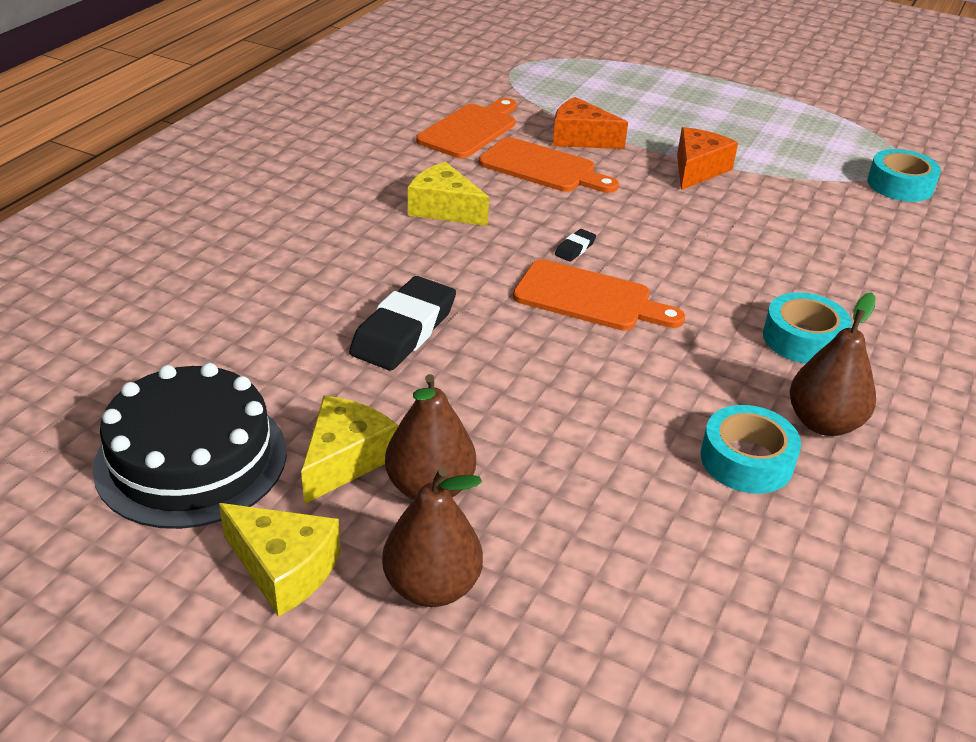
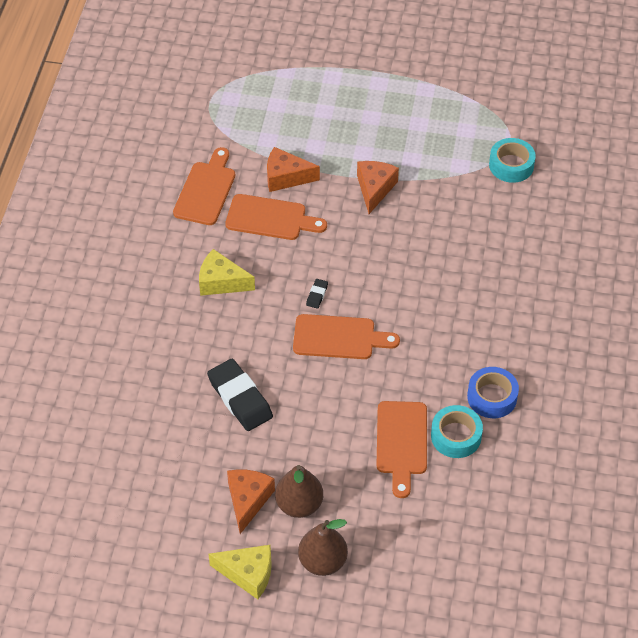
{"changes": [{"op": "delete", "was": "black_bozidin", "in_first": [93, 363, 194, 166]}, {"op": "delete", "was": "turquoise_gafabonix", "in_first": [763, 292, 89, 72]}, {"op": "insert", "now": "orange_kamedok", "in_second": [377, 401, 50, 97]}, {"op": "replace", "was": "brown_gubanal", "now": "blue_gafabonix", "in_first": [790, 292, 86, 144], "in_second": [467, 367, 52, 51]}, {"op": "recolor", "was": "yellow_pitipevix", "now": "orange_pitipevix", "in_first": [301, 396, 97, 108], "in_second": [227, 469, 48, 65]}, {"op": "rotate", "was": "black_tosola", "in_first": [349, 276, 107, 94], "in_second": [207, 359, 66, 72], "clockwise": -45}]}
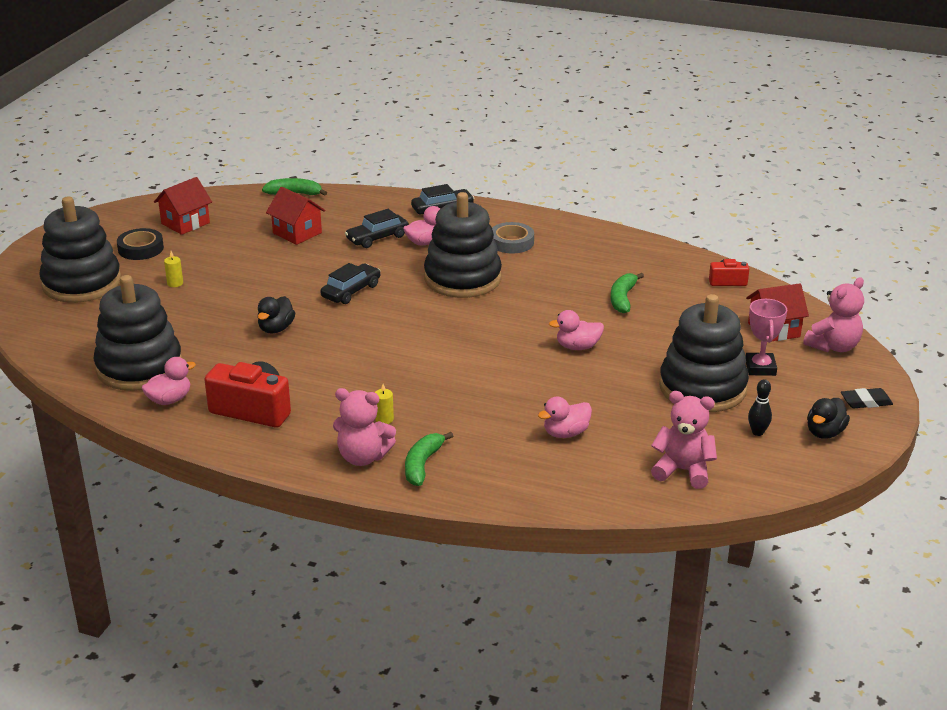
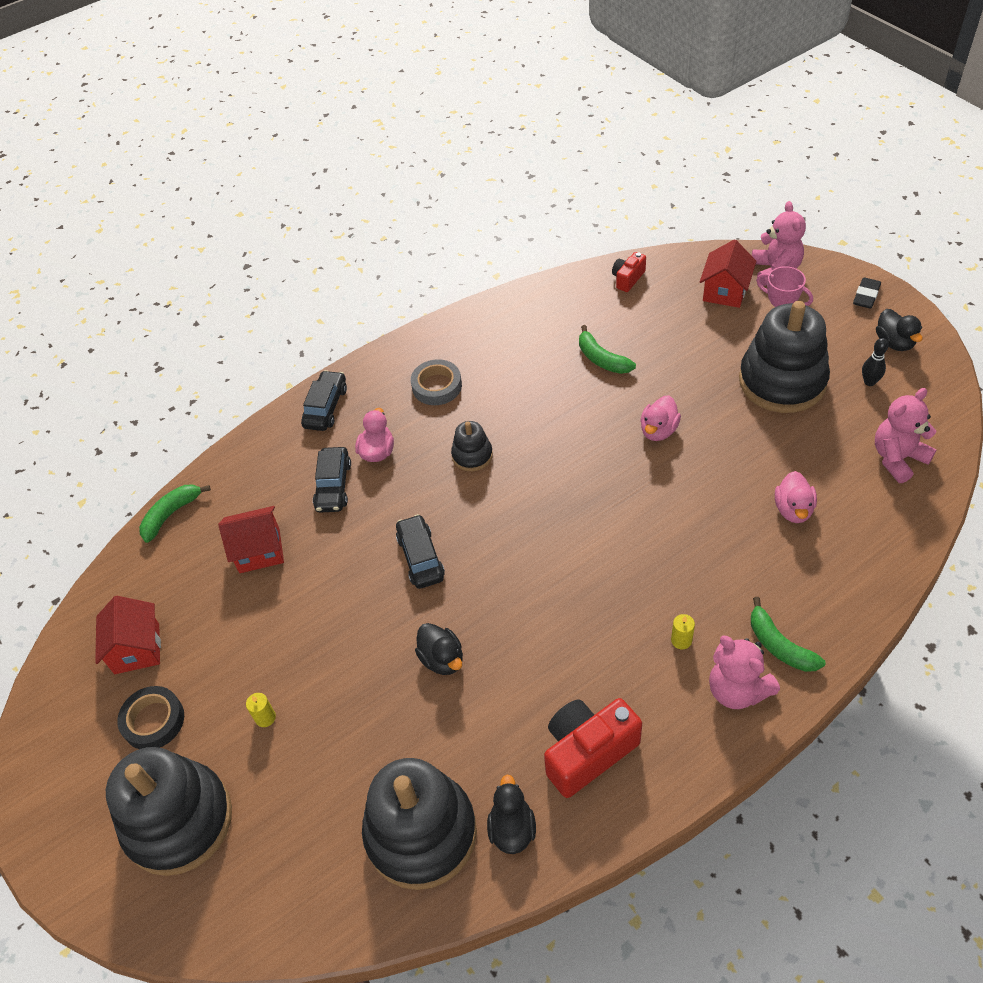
{"changes": [{"op": "recolor", "was": "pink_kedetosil", "now": "black_kedetosil", "in_first": [142, 357, 54, 48], "in_second": [487, 775, 49, 79]}, {"op": "rotate", "was": "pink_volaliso", "in_first": [333, 388, 63, 78], "in_second": [709, 635, 71, 74], "clockwise": 90}, {"op": "resize", "was": "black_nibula", "in_first": [424, 192, 78, 106], "in_second": [451, 421, 42, 50], "ratio": 0.47}]}
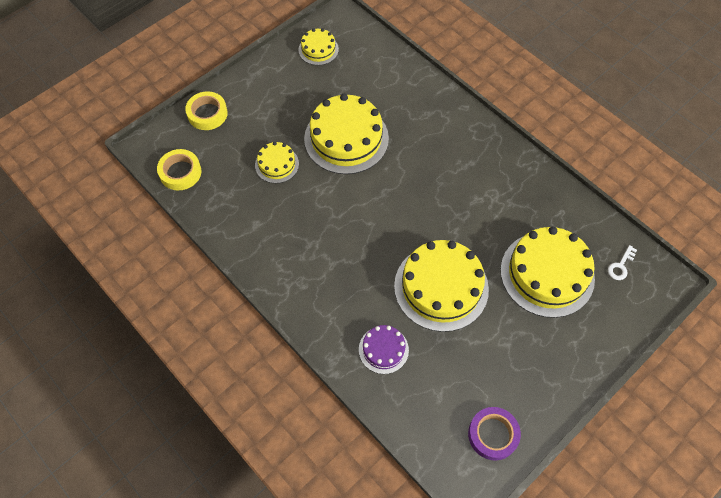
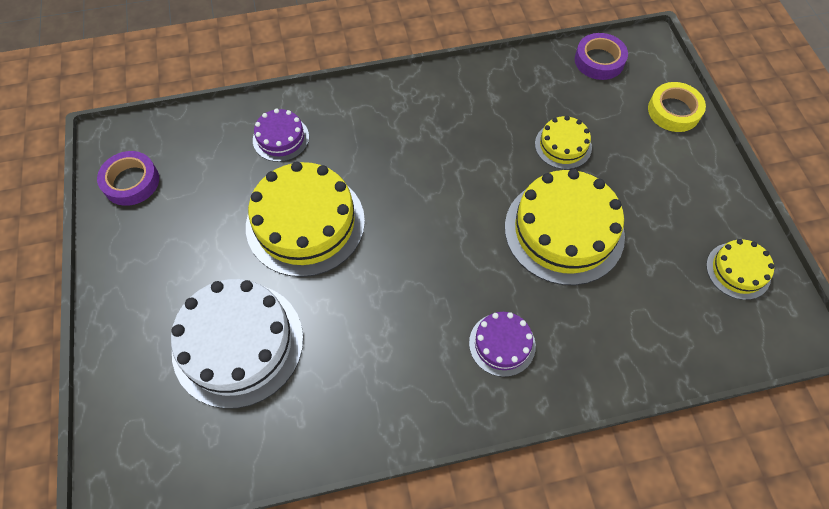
{"changes": [{"op": "delete", "was": "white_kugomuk", "in_first": [608, 245, 29, 35]}, {"op": "insert", "now": "purple_bozidin", "in_second": [469, 312, 67, 65]}, {"op": "recolor", "was": "yellow_gafabonix", "now": "purple_gafabonix", "in_first": [157, 149, 44, 41], "in_second": [575, 33, 53, 47]}, {"op": "recolor", "was": "yellow_bozidin", "now": "white_bozidin", "in_first": [501, 227, 94, 91], "in_second": [171, 279, 132, 130]}]}
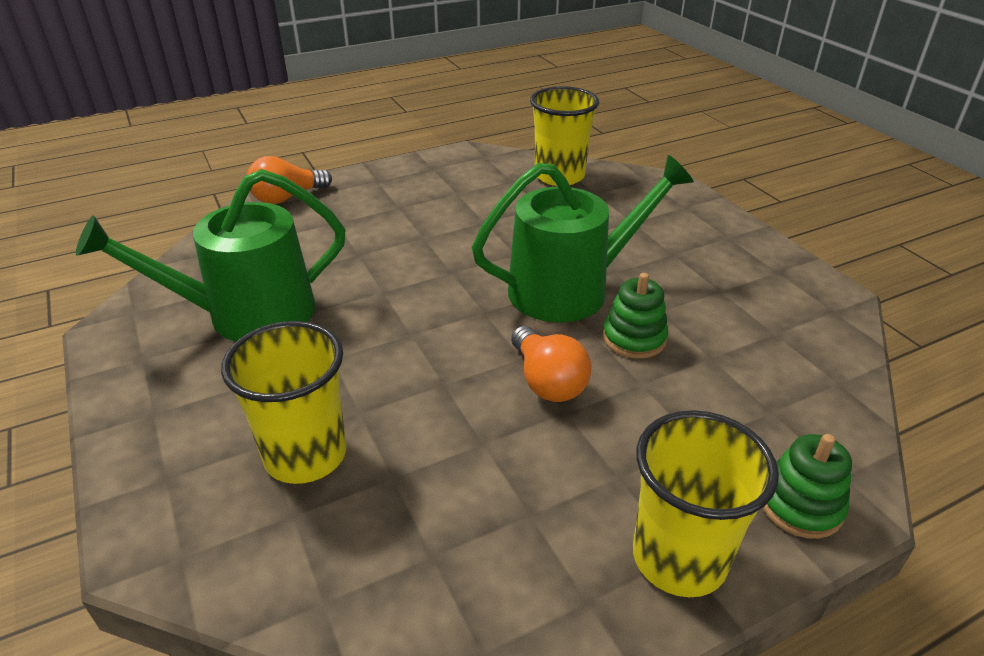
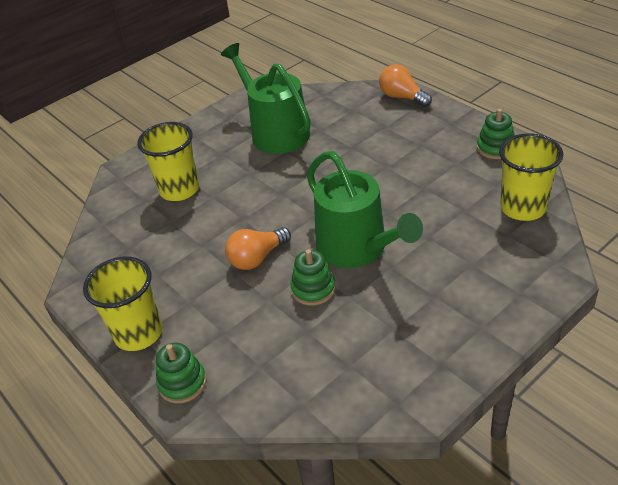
{"changes": [{"op": "insert", "now": "green_nibula", "in_second": [477, 109, 38, 50]}]}
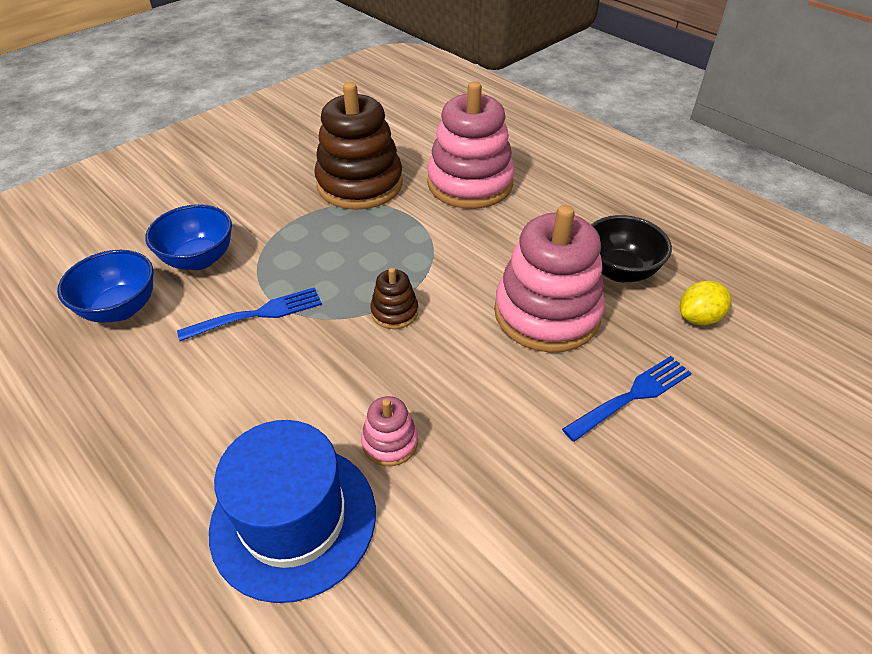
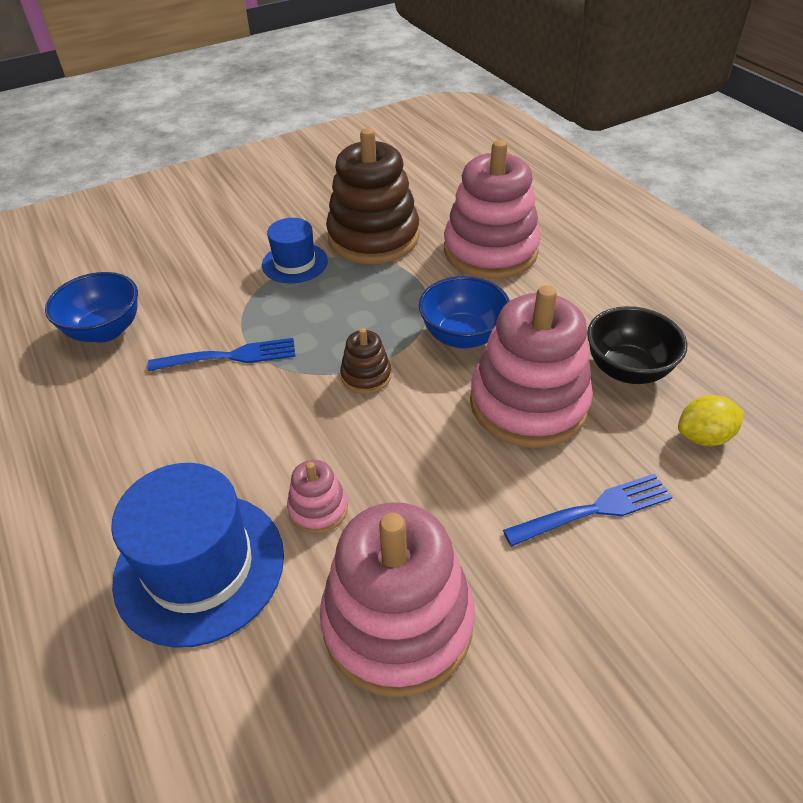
{"changes": [{"op": "insert", "now": "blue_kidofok", "in_second": [262, 218, 66, 65]}, {"op": "insert", "now": "pink_nibula", "in_second": [320, 502, 155, 195]}, {"op": "move", "was": "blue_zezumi", "in_first": [145, 204, 87, 66], "in_second": [419, 276, 91, 73]}]}
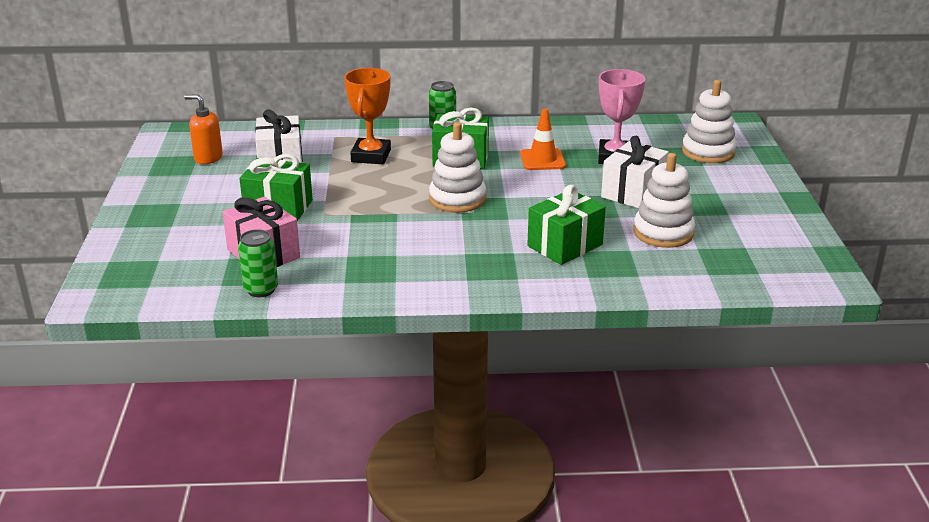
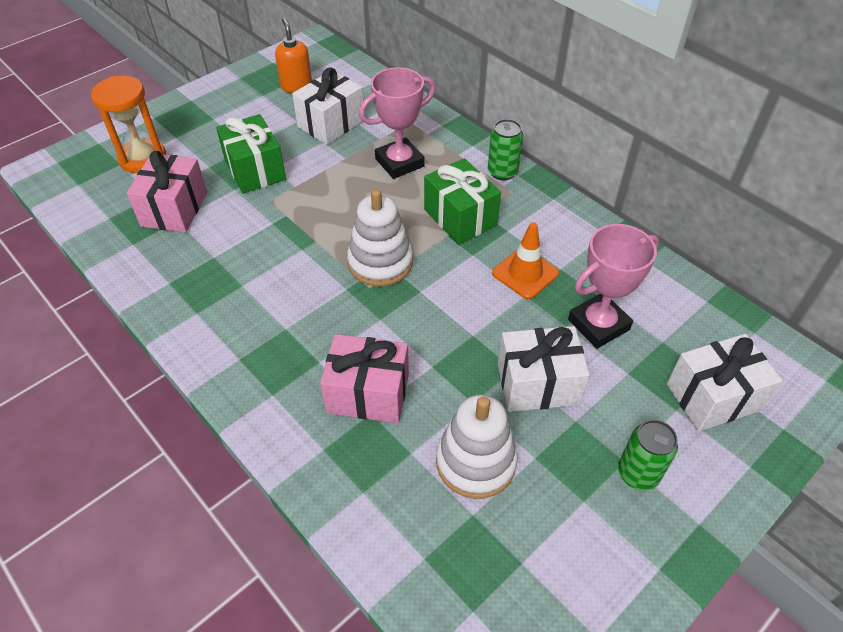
{"changes": [{"op": "insert", "now": "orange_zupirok", "in_second": [91, 76, 75, 97]}, {"op": "move", "was": "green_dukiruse", "in_first": [238, 229, 40, 68], "in_second": [618, 420, 60, 70]}, {"op": "replace", "was": "white_nibula", "now": "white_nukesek", "in_first": [682, 80, 55, 83], "in_second": [667, 334, 115, 98]}, {"op": "recolor", "was": "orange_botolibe", "now": "pink_botolibe", "in_first": [344, 68, 47, 96], "in_second": [359, 67, 77, 112]}, {"op": "recolor", "was": "green_nukesek", "now": "pink_nukesek", "in_first": [527, 185, 79, 80], "in_second": [320, 334, 89, 89]}]}
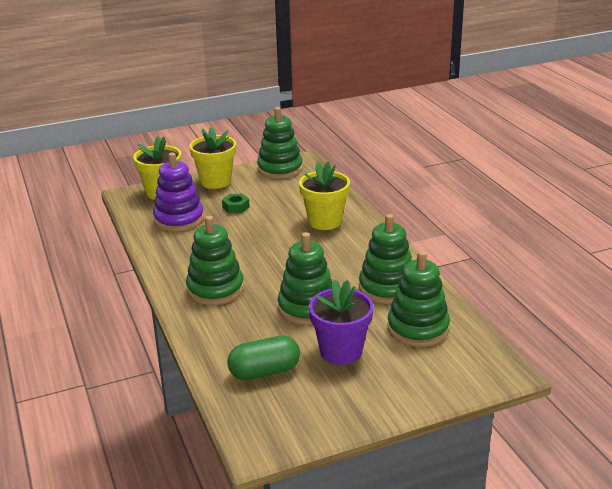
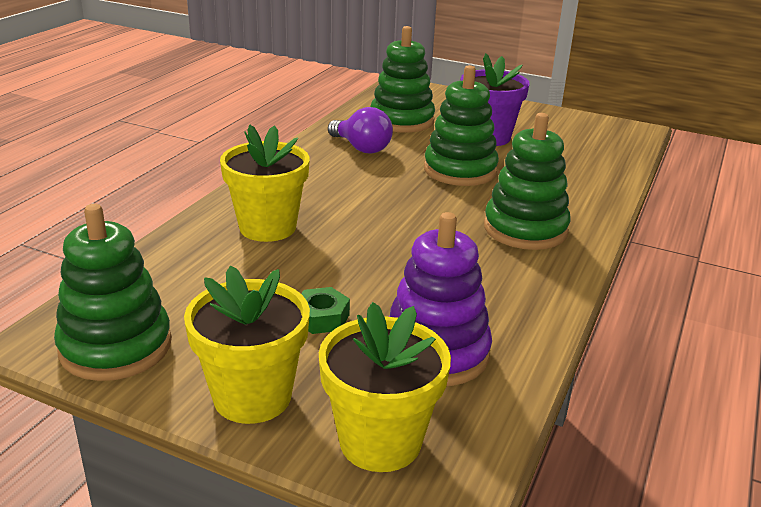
{"changes": [{"op": "delete", "was": "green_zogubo", "in_first": [227, 335, 73, 45]}, {"op": "replace", "was": "green_nibula", "now": "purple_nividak", "in_first": [359, 214, 53, 90], "in_second": [328, 107, 65, 46]}]}
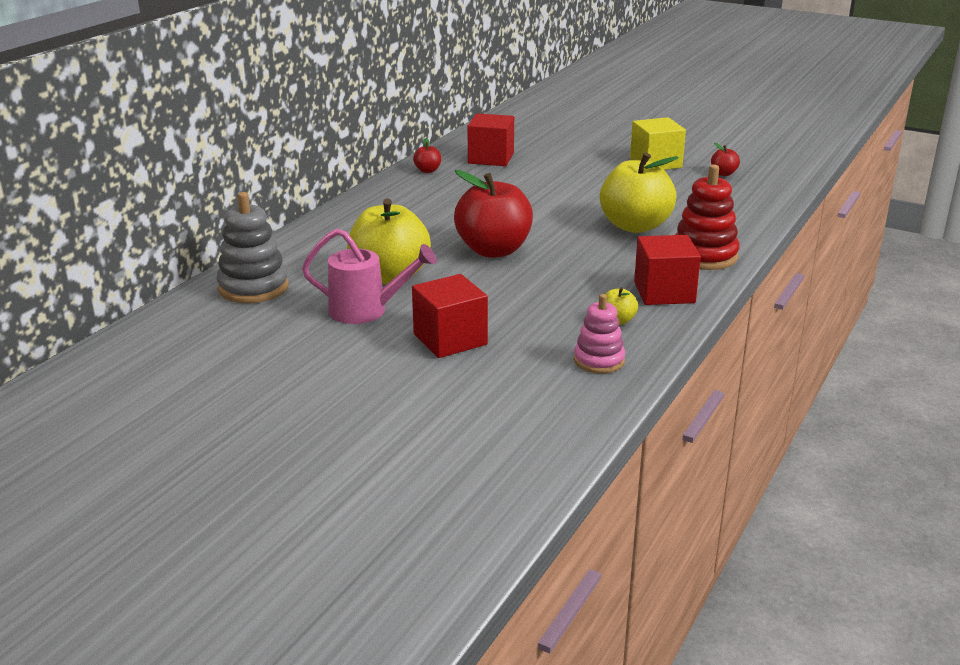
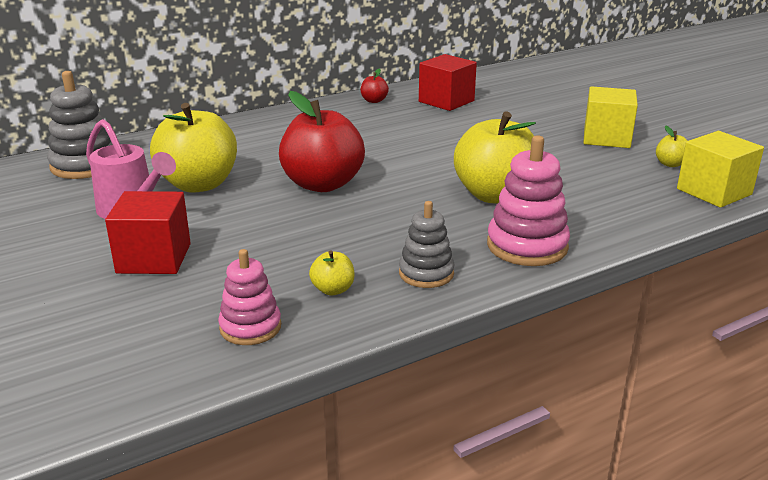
{"changes": [{"op": "insert", "now": "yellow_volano", "in_second": [677, 131, 87, 77]}, {"op": "replace", "was": "red_volano", "now": "grey_nibula", "in_first": [634, 235, 67, 70], "in_second": [399, 201, 55, 87]}, {"op": "recolor", "was": "red_nibula", "now": "pink_nibula", "in_first": [675, 164, 65, 106], "in_second": [487, 136, 83, 130]}, {"op": "recolor", "was": "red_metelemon", "now": "yellow_metelemon", "in_first": [711, 143, 29, 33], "in_second": [656, 126, 32, 41]}]}
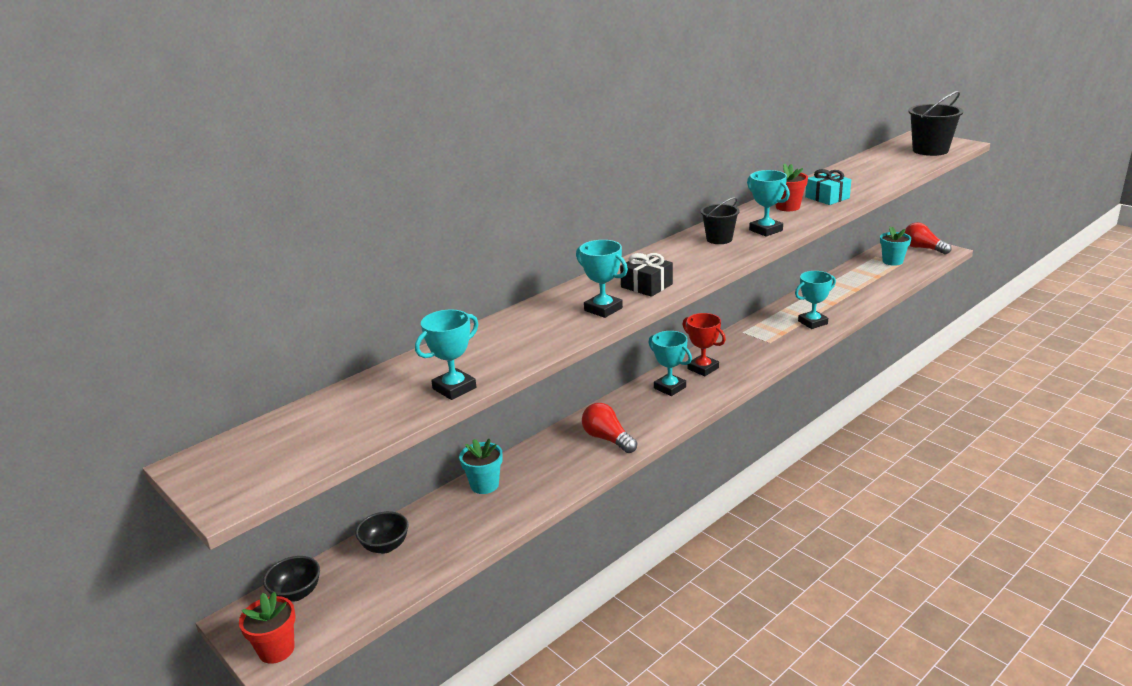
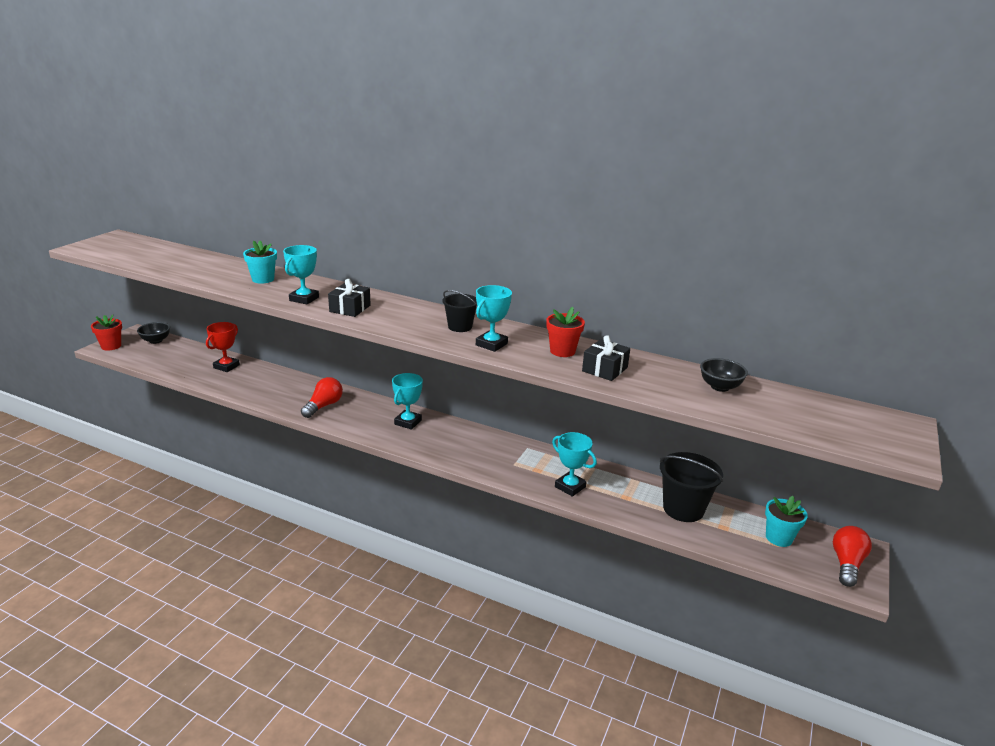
{"changes": [{"op": "delete", "was": "turquoise_botolibe", "in_first": [415, 309, 63, 91]}, {"op": "move", "was": "black_zezumi", "in_first": [355, 511, 54, 43], "in_second": [700, 358, 48, 34]}, {"op": "move", "was": "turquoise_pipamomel", "in_first": [459, 438, 44, 56], "in_second": [243, 240, 34, 44]}, {"op": "move", "was": "red_botolibe", "in_first": [682, 313, 44, 63], "in_second": [206, 322, 34, 50]}, {"op": "move", "was": "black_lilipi", "in_first": [908, 91, 55, 65], "in_second": [660, 452, 64, 70]}, {"op": "recolor", "was": "turquoise_nukesek", "now": "black_nukesek", "in_first": [805, 169, 46, 36], "in_second": [582, 335, 48, 46]}]}
